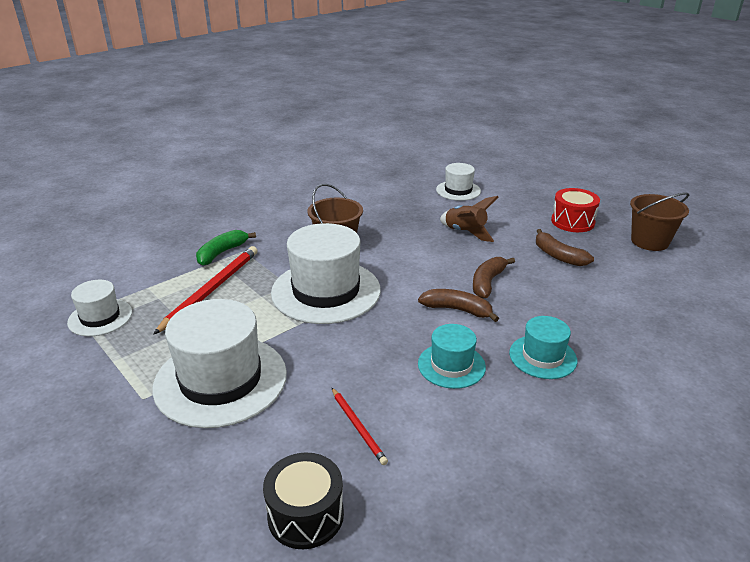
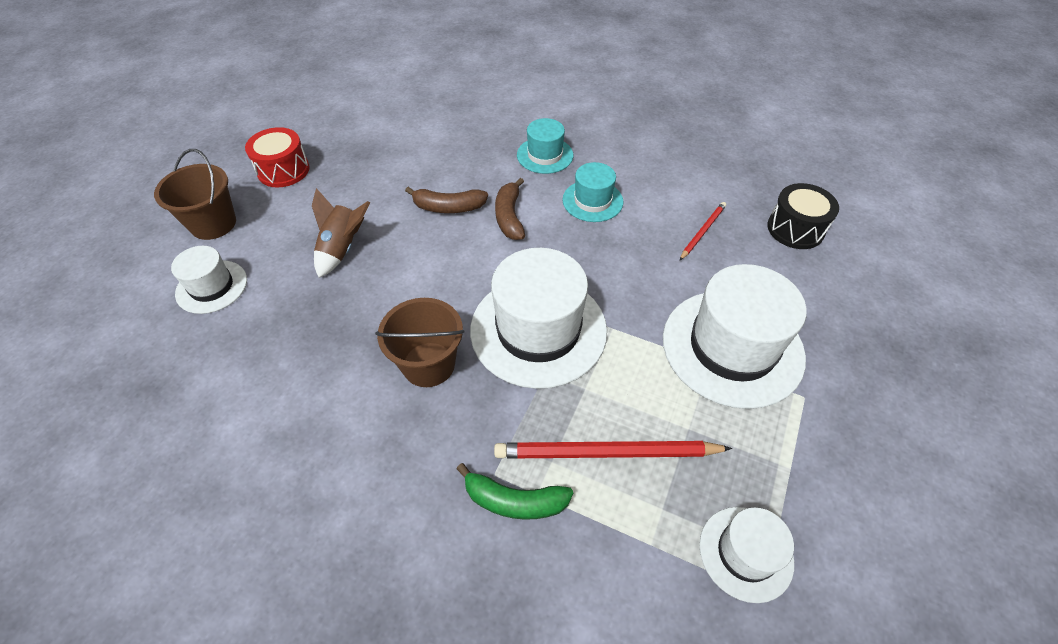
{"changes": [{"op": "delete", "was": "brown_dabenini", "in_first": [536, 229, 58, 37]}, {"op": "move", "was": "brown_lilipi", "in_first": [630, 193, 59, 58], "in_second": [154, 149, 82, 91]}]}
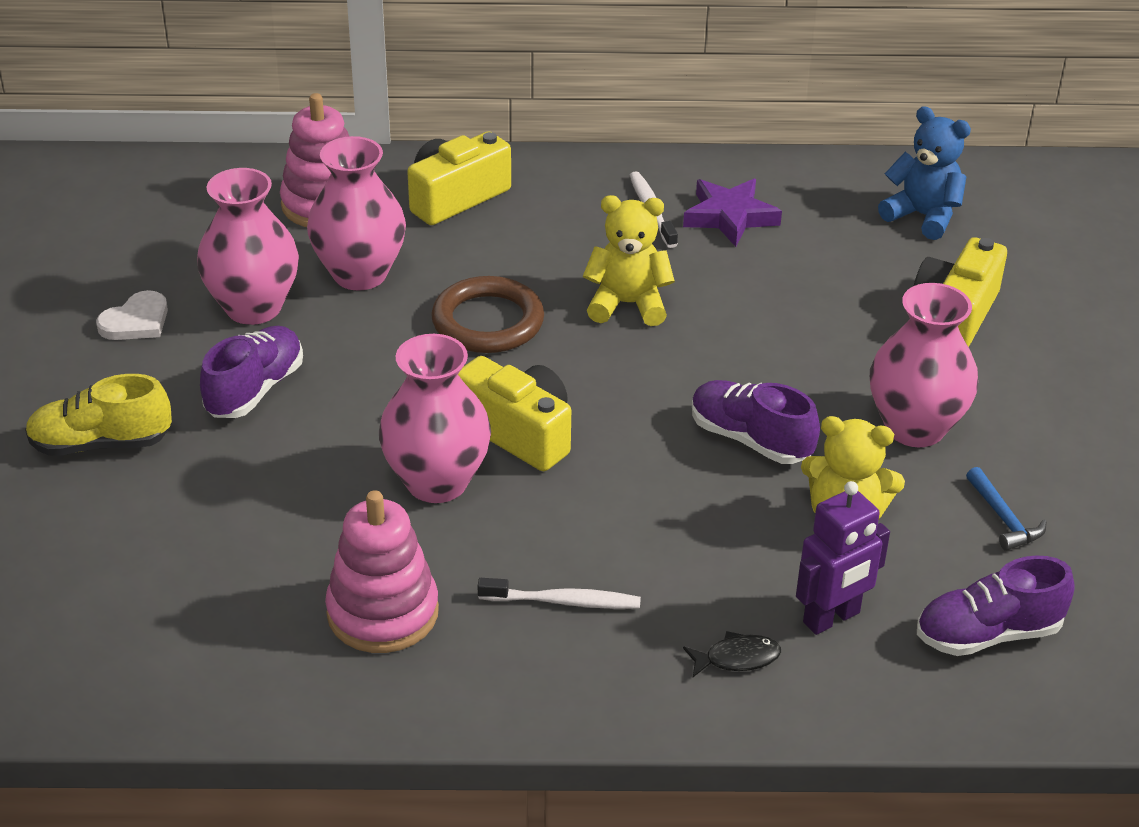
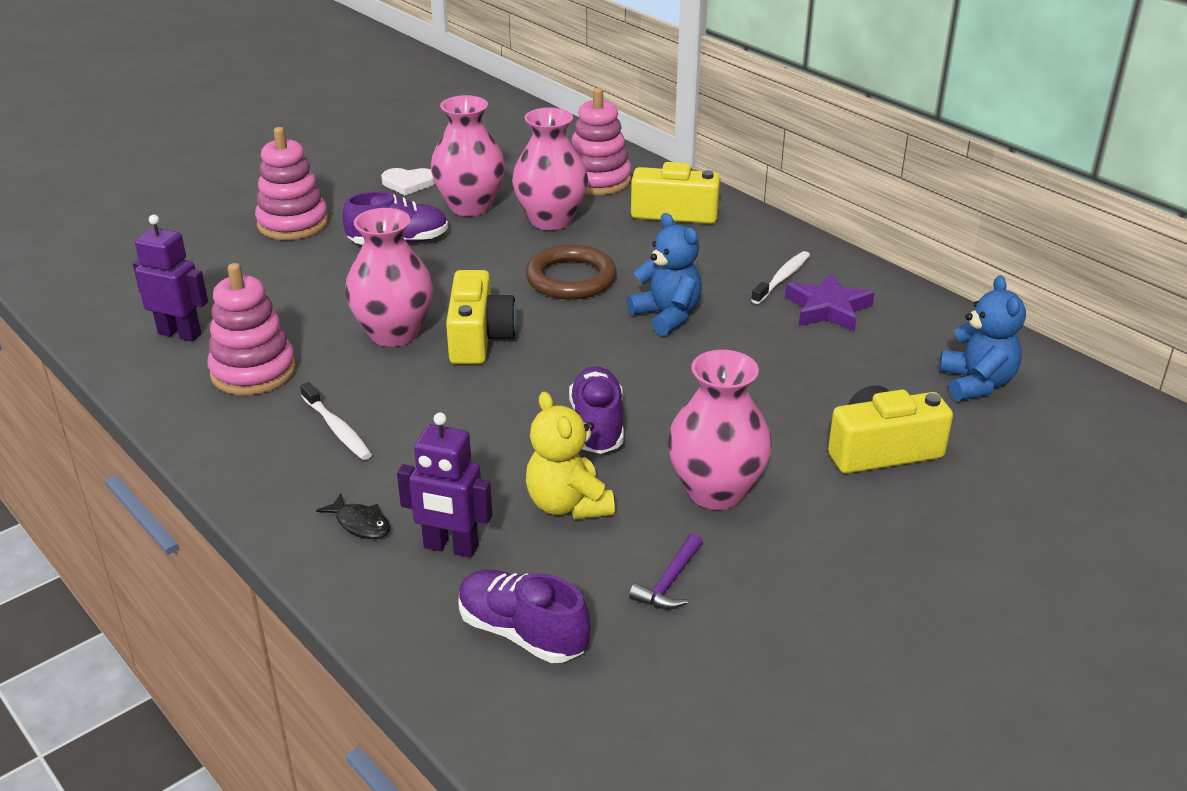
{"changes": [{"op": "insert", "now": "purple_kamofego", "in_second": [133, 215, 75, 127]}, {"op": "replace", "was": "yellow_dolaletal", "now": "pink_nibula", "in_first": [25, 374, 147, 82], "in_second": [255, 127, 74, 113]}, {"op": "recolor", "was": "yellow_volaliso", "now": "blue_volaliso", "in_first": [583, 195, 92, 131], "in_second": [626, 213, 76, 123]}, {"op": "recolor", "was": "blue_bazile", "now": "purple_bazile", "in_first": [966, 467, 81, 84], "in_second": [629, 533, 74, 76]}]}
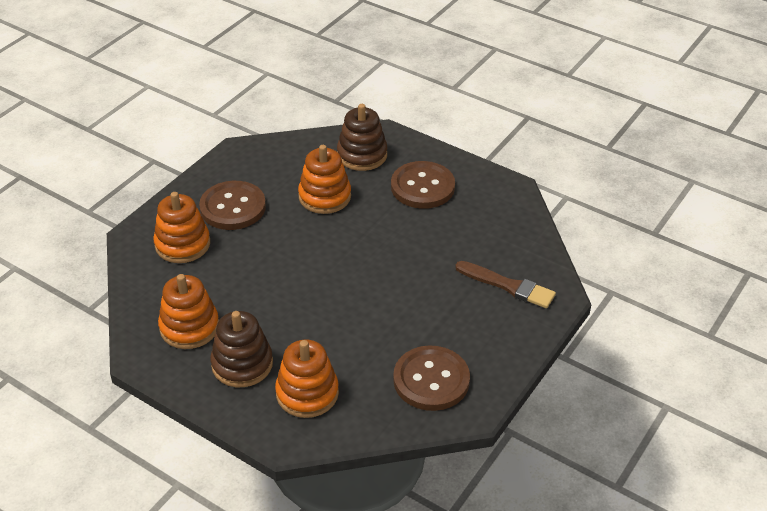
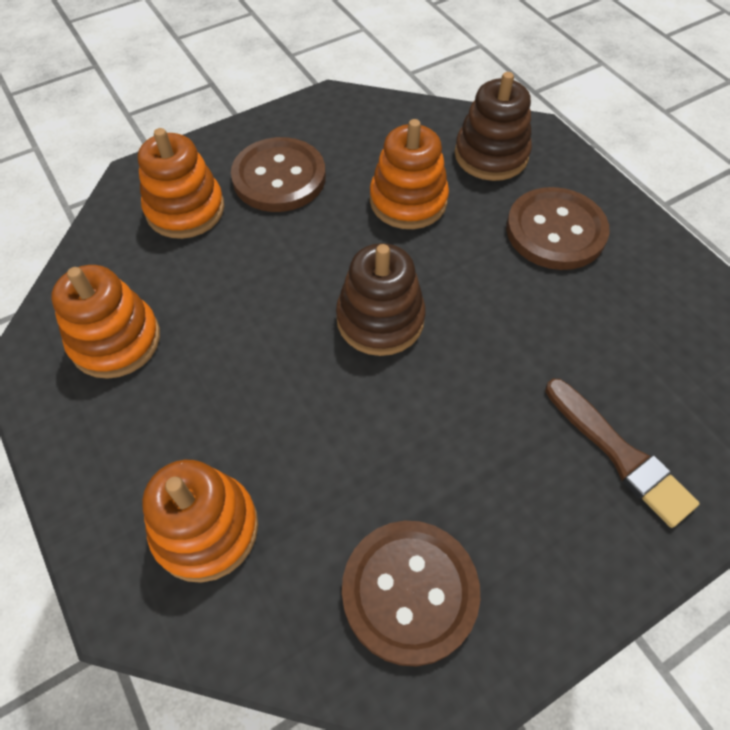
{"changes": [{"op": "move", "was": "brown_nibula", "in_first": [210, 311, 63, 76], "in_second": [336, 243, 90, 113]}]}
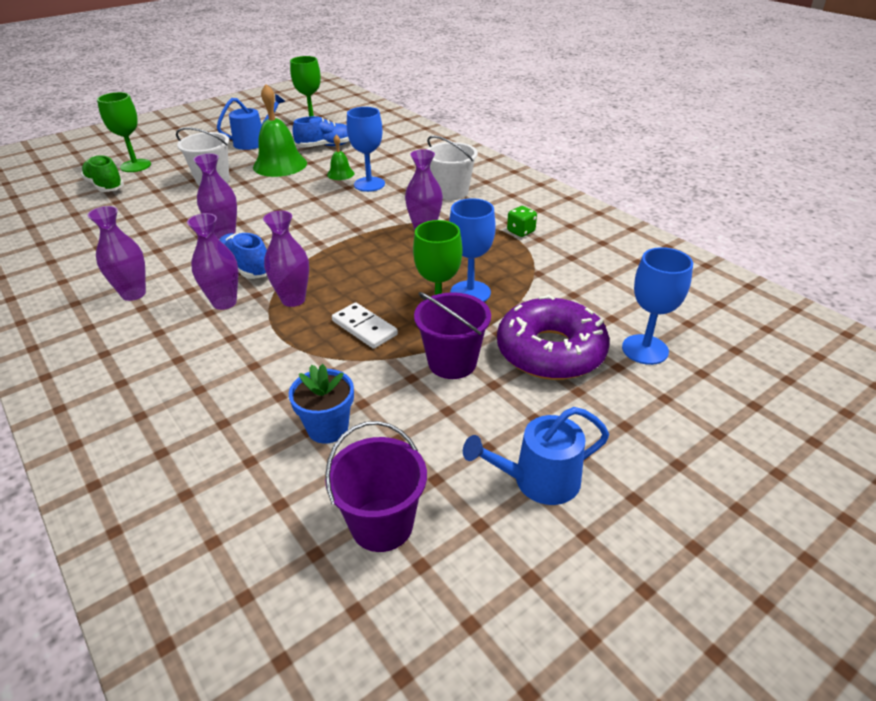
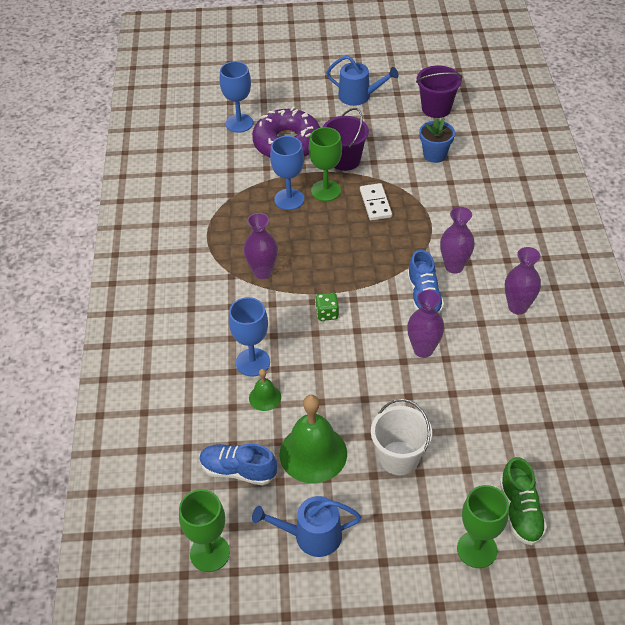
{"changes": [{"op": "delete", "was": "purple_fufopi", "in_first": [263, 211, 46, 96]}, {"op": "delete", "was": "white_lilipi", "in_first": [427, 136, 51, 64]}, {"op": "move", "was": "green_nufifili", "in_first": [507, 206, 30, 31], "in_second": [315, 292, 24, 29]}]}
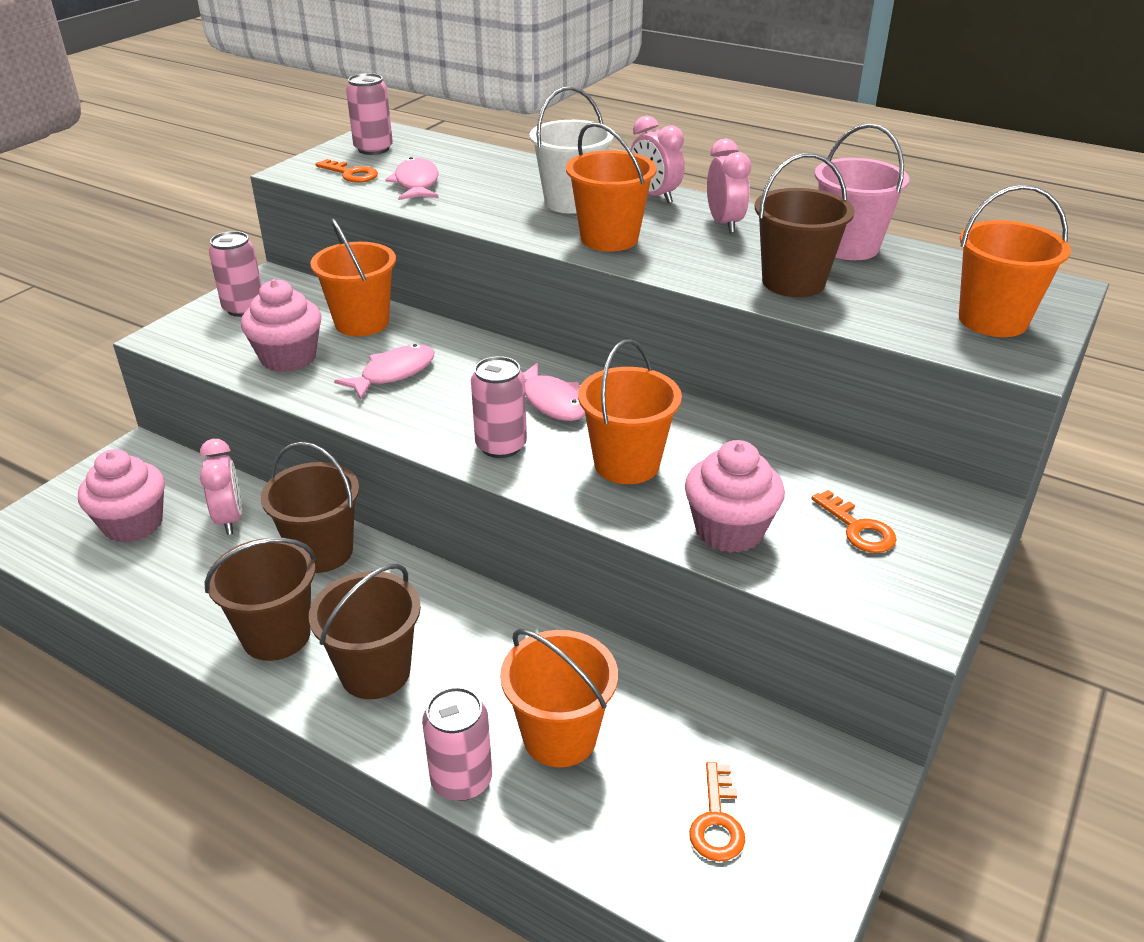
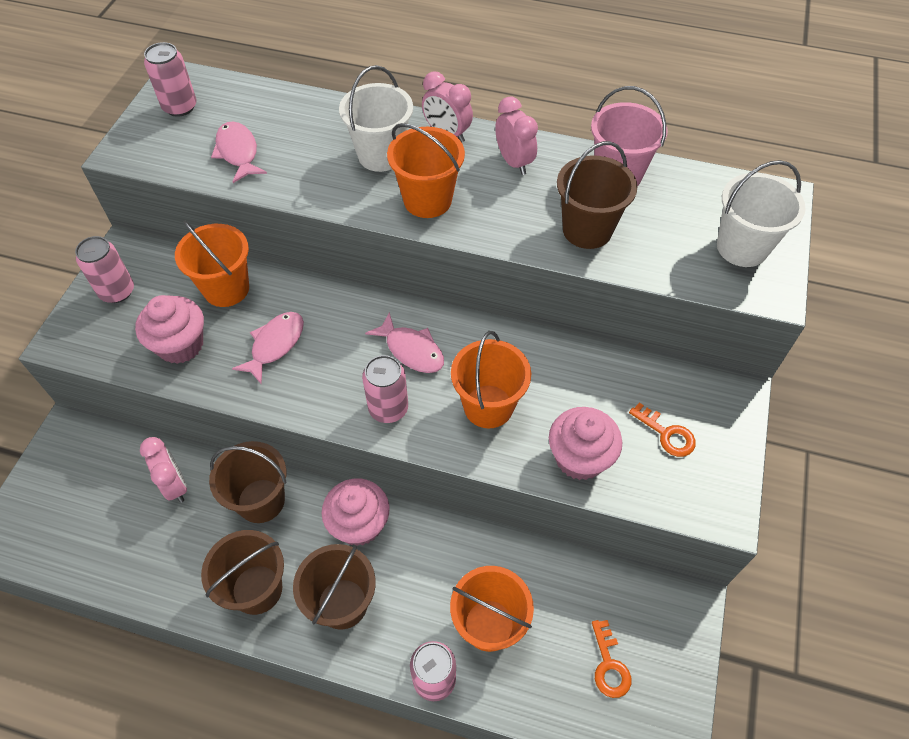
{"changes": [{"op": "delete", "was": "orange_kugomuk", "in_first": [315, 159, 63, 24]}, {"op": "move", "was": "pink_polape", "in_first": [78, 449, 87, 94], "in_second": [322, 478, 68, 68]}, {"op": "recolor", "was": "orange_lilipi", "now": "white_lilipi", "in_first": [959, 185, 112, 152], "in_second": [717, 160, 89, 107]}]}
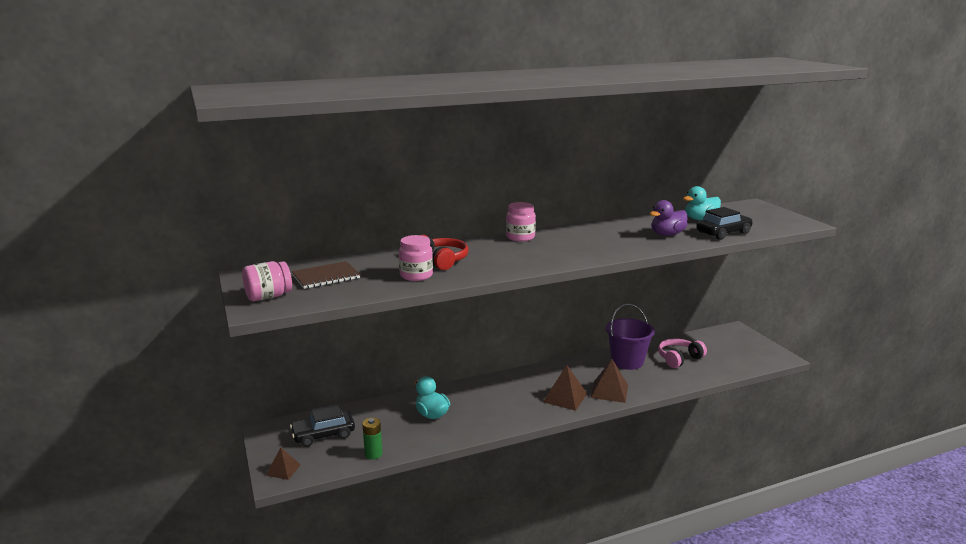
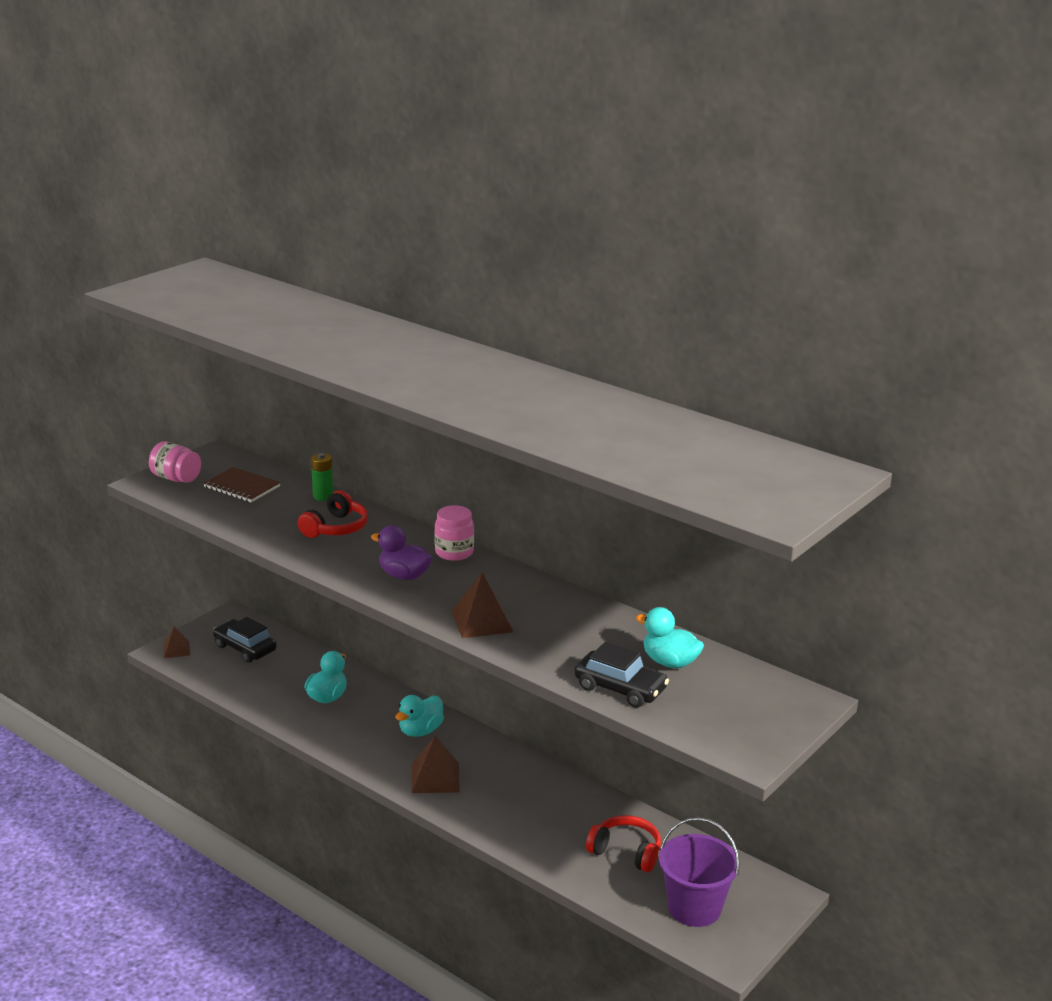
{"changes": [{"op": "delete", "was": "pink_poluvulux", "in_first": [399, 235, 34, 46]}, {"op": "insert", "now": "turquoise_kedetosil", "in_second": [395, 695, 49, 42]}, {"op": "move", "was": "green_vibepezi", "in_first": [362, 417, 21, 42], "in_second": [311, 453, 22, 48]}, {"op": "move", "was": "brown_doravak", "in_first": [591, 359, 37, 44], "in_second": [451, 572, 62, 66]}, {"op": "move", "was": "purple_lilipi", "in_first": [606, 303, 49, 67], "in_second": [659, 817, 81, 110]}, {"op": "move", "was": "purple_kedetosil", "in_first": [650, 200, 38, 36], "in_second": [371, 525, 62, 55]}, {"op": "recolor", "was": "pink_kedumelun", "now": "red_kedumelun", "in_first": [658, 339, 49, 29], "in_second": [586, 815, 75, 57]}]}
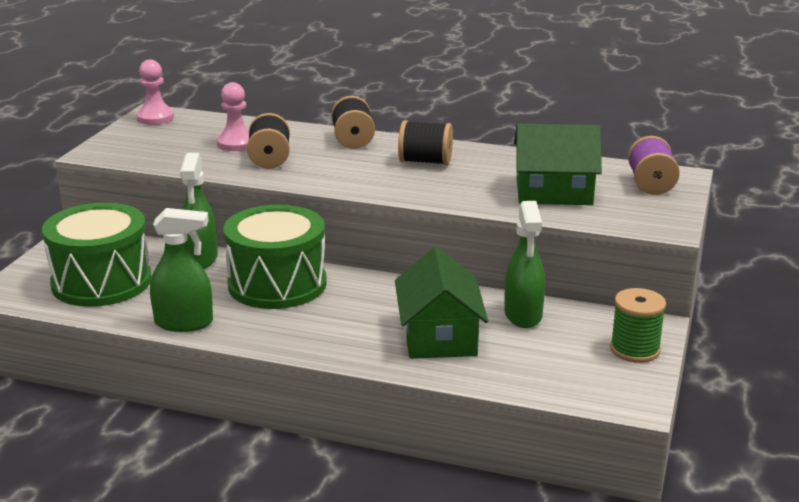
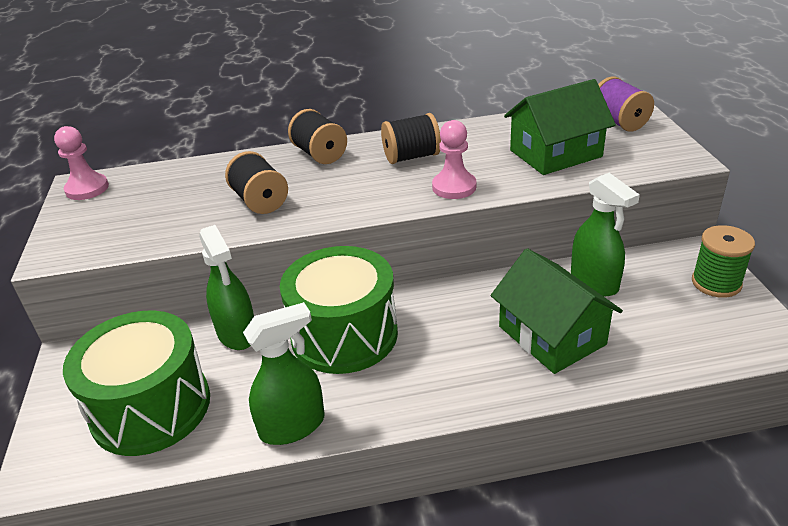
{"changes": [{"op": "move", "was": "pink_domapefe", "in_first": [217, 82, 32, 69], "in_second": [432, 120, 44, 79]}]}
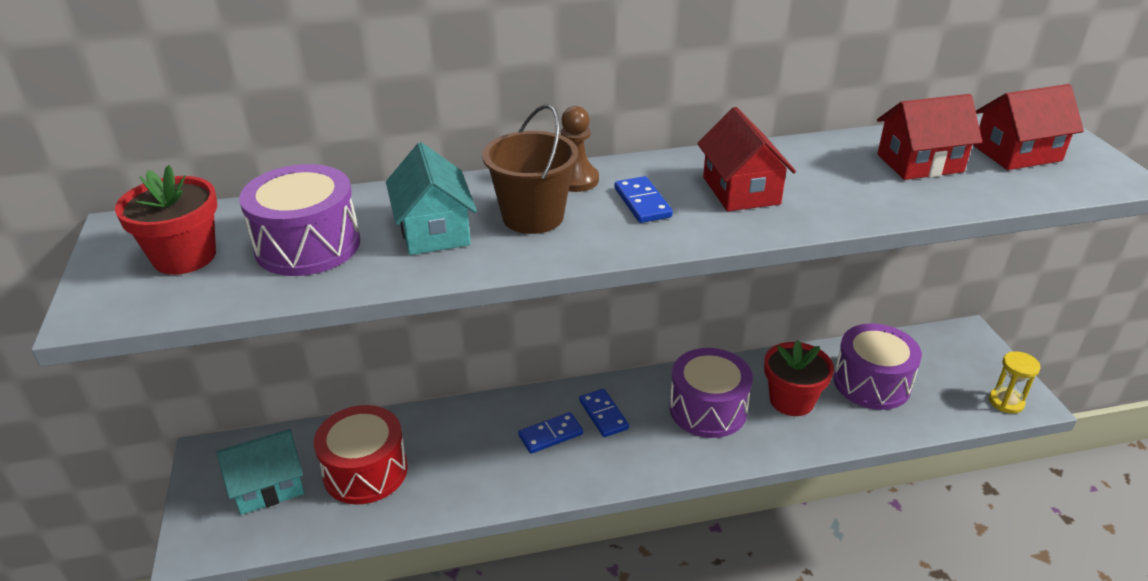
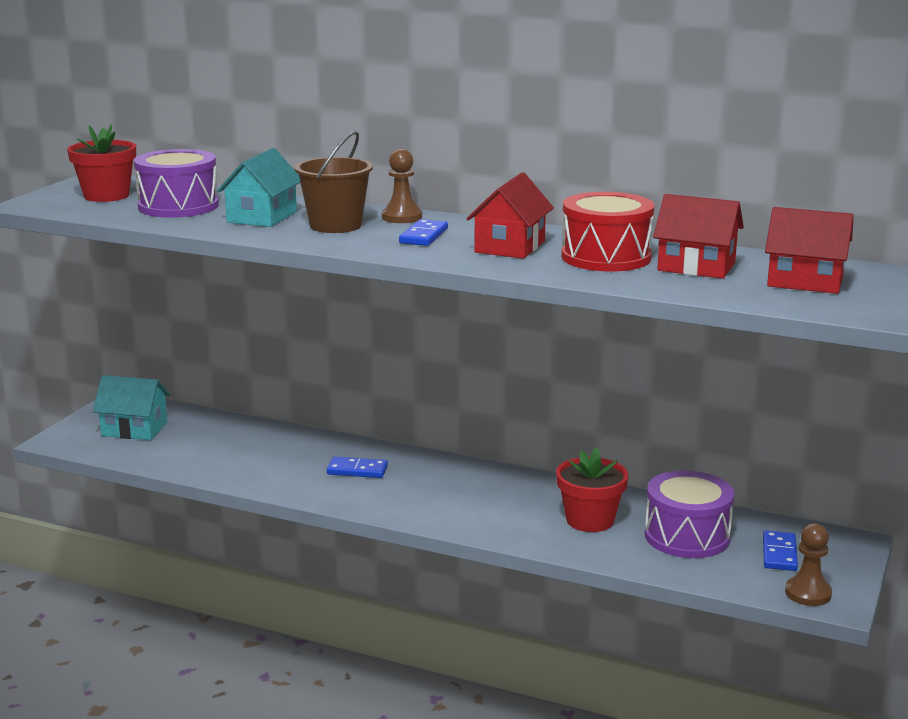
{"changes": [{"op": "delete", "was": "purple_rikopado", "in_first": [669, 348, 84, 90]}, {"op": "move", "was": "red_rikopado", "in_first": [314, 405, 94, 100], "in_second": [561, 192, 94, 79]}, {"op": "move", "was": "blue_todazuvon", "in_first": [579, 389, 50, 48], "in_second": [763, 531, 35, 40]}, {"op": "replace", "was": "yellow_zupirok", "now": "brown_domapefe", "in_first": [989, 351, 52, 62], "in_second": [785, 523, 47, 83]}]}
